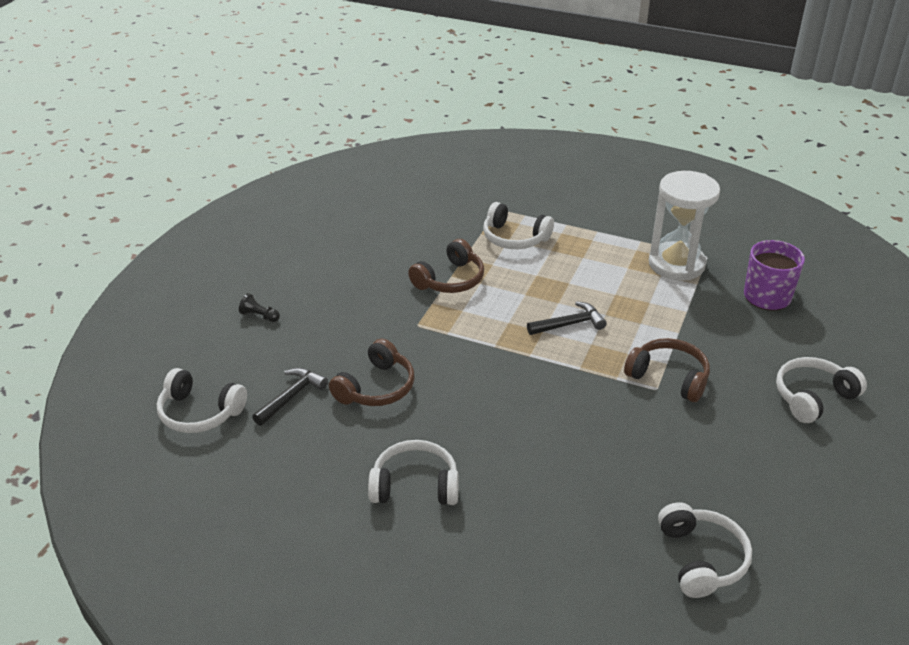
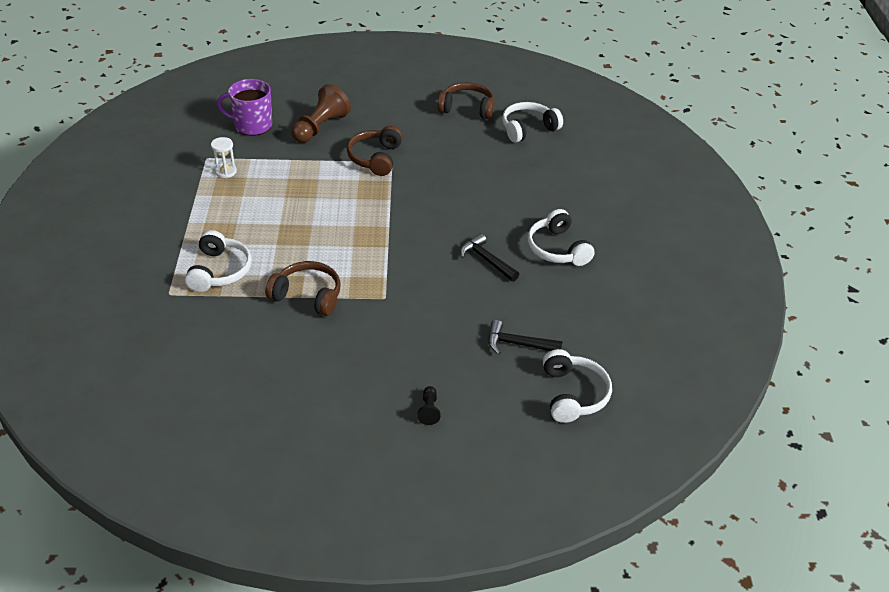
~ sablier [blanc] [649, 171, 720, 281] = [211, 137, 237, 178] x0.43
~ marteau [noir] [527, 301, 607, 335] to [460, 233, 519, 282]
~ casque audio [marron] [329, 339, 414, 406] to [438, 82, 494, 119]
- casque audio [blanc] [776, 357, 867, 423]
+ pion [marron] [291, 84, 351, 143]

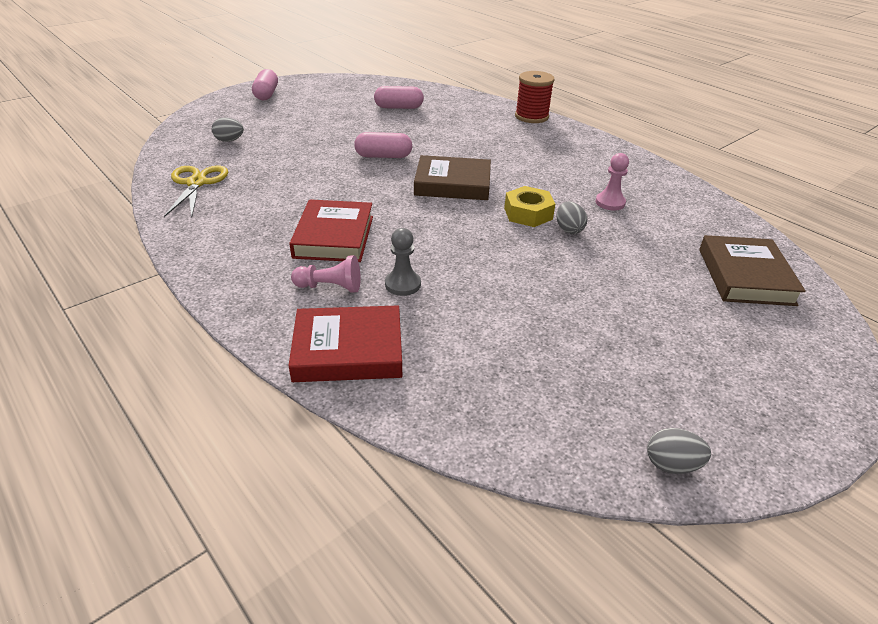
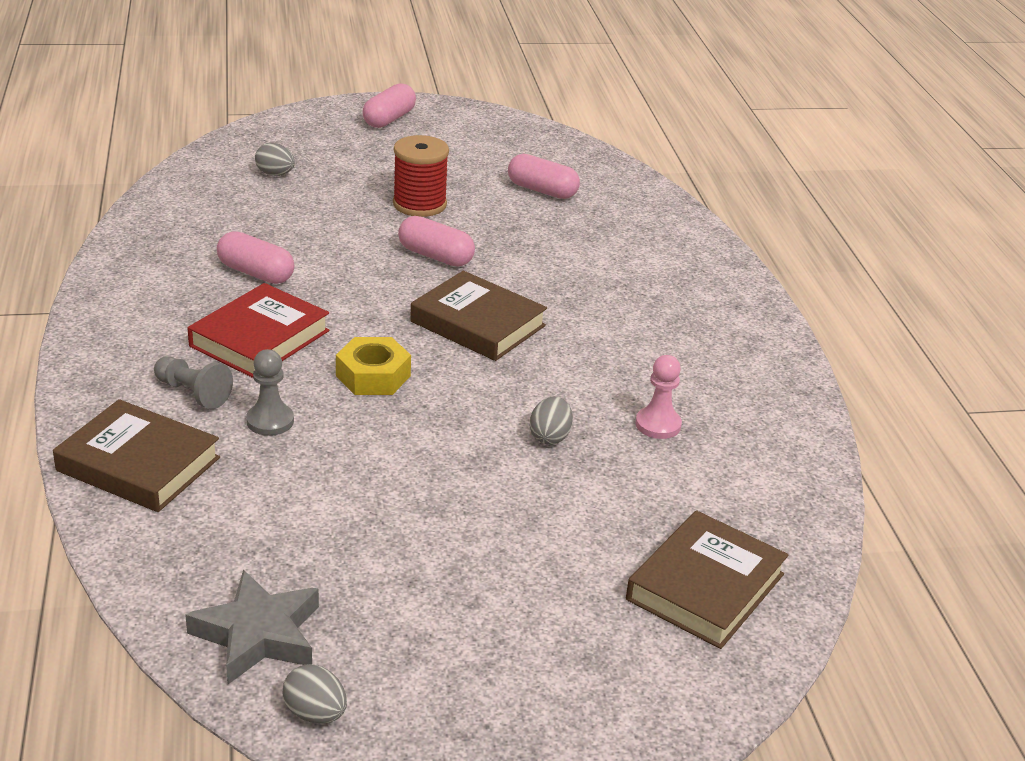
~ bobine [rouge] [515, 71, 555, 123] to [393, 135, 449, 217]
- ciseaux [jaune] [164, 166, 228, 217]
~ écrou [jaune] [504, 186, 555, 227] to [336, 337, 411, 395]
~ pion [rose] [291, 255, 361, 293] to pion [gris] [154, 356, 233, 409]
~ livre [rouge] [288, 305, 402, 382] to livre [marron] [53, 399, 220, 512]
+ gélule [rose] [217, 231, 295, 284]
+ étoile [gris] [185, 570, 319, 684]

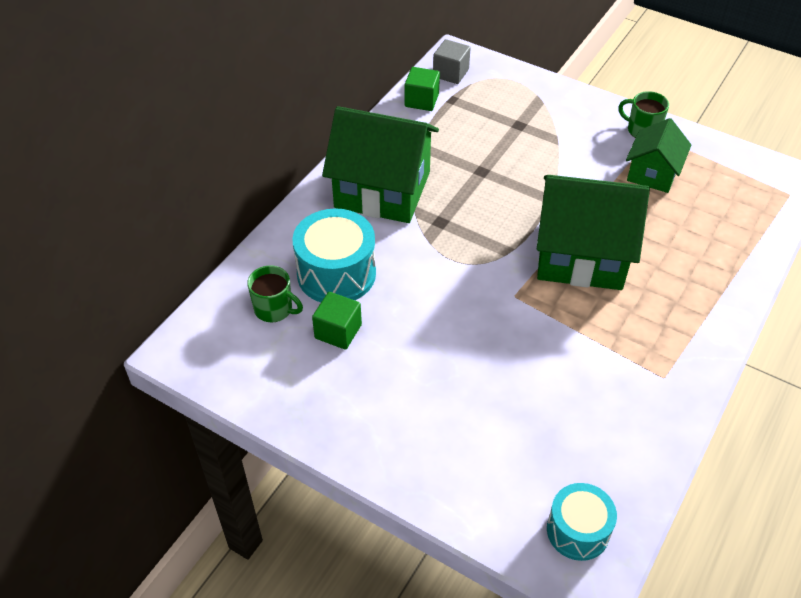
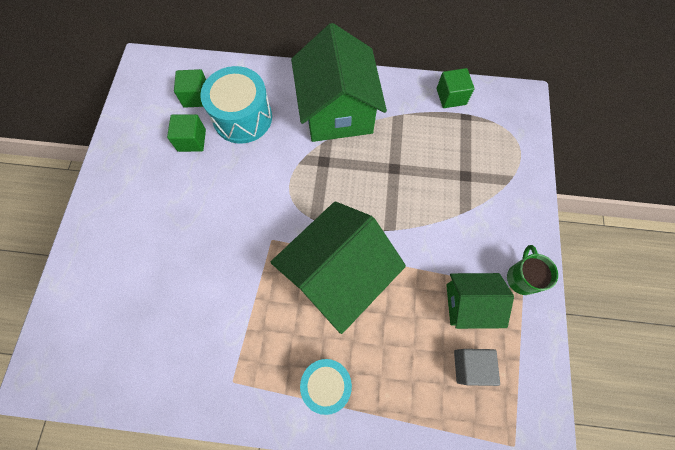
~ cube [gris] [433, 39, 471, 84] to [454, 349, 500, 386]
~ maison [vert] [537, 175, 650, 290] = [271, 201, 406, 334] 60 degrees clockwise
~ tasse [vert] [247, 266, 303, 323] to cube [vert] [174, 69, 206, 108]
~ tambour [turquoise] [547, 483, 617, 561] to [300, 359, 352, 415]

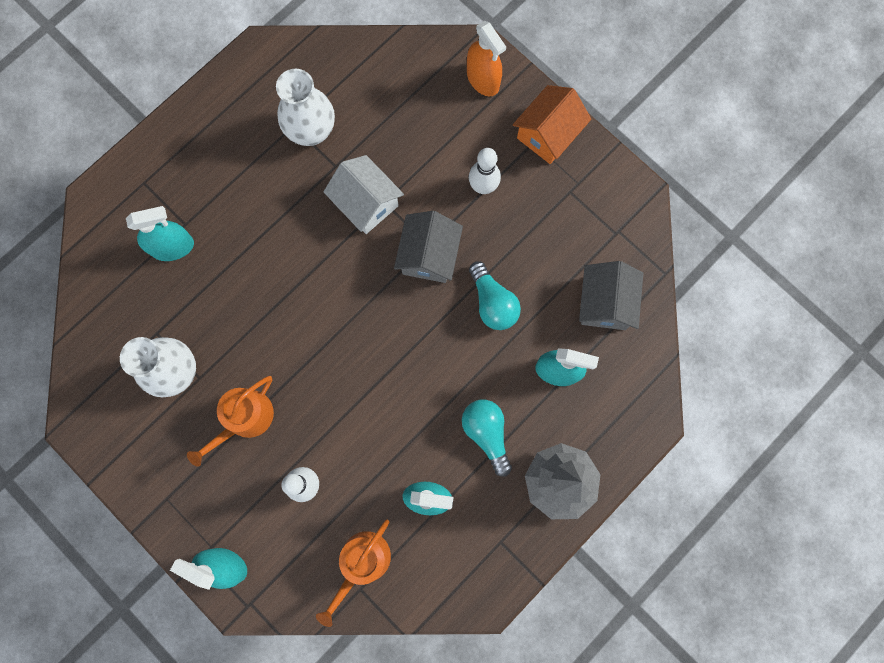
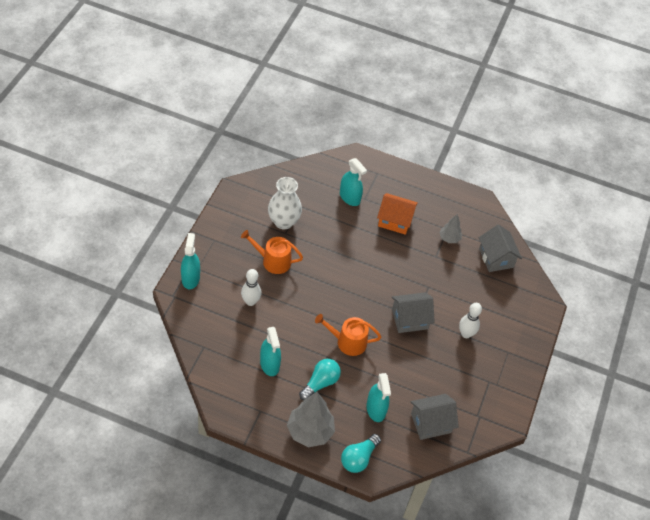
- vaporisateur [orange] [467, 21, 506, 96]
~ vase [blanc] [276, 69, 335, 146] to arbre [gris] [440, 214, 462, 243]
~ maison [orange] [513, 85, 591, 164] to [377, 193, 418, 235]
- maison [blanc] [323, 155, 404, 234]
~ ampoule [turquoise] [469, 261, 521, 330] to [341, 434, 381, 473]
~ arrosoir [orange] [316, 520, 391, 627] to [315, 314, 381, 356]
+ maison [gris] [479, 225, 522, 272]

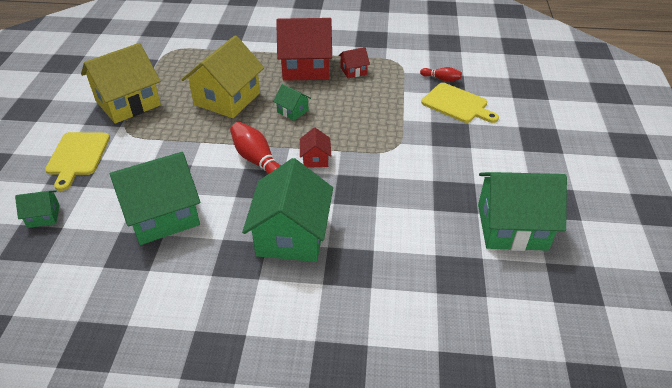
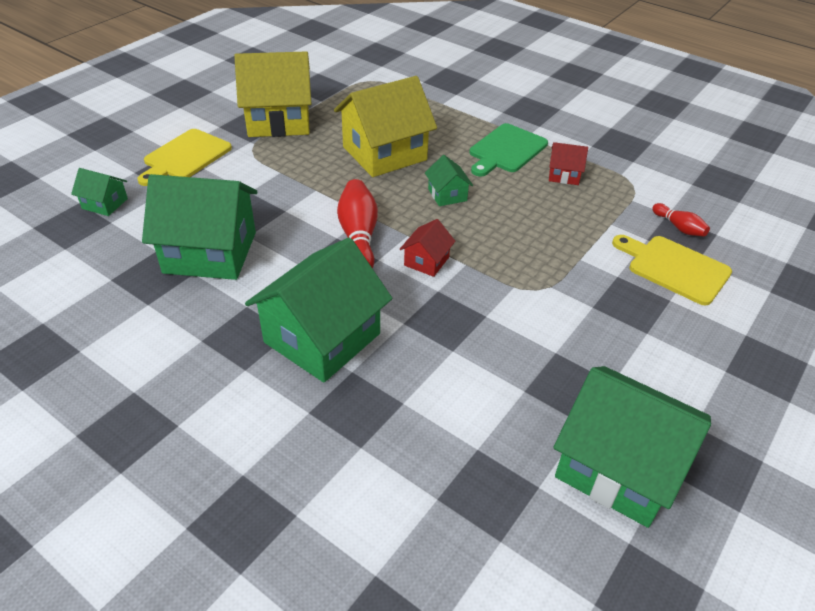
~ maison [rouge] [276, 18, 332, 81] to planche à découper [vert] [469, 123, 548, 177]
~ planche à découper [jaune] [421, 83, 499, 123] = [612, 235, 732, 305] 150 degrees clockwise

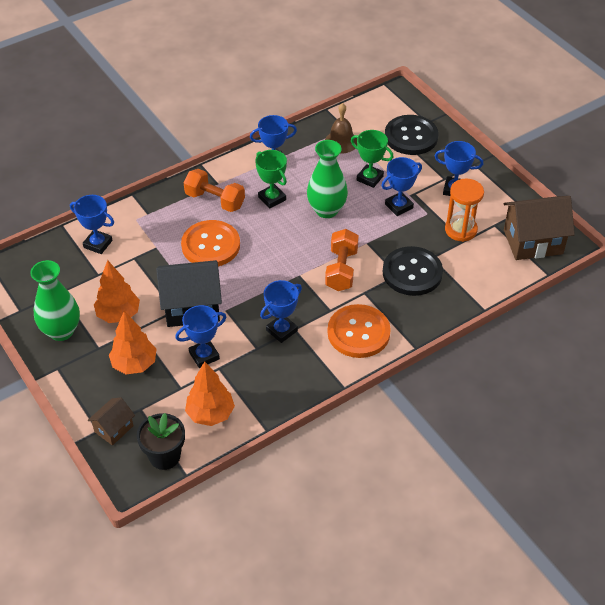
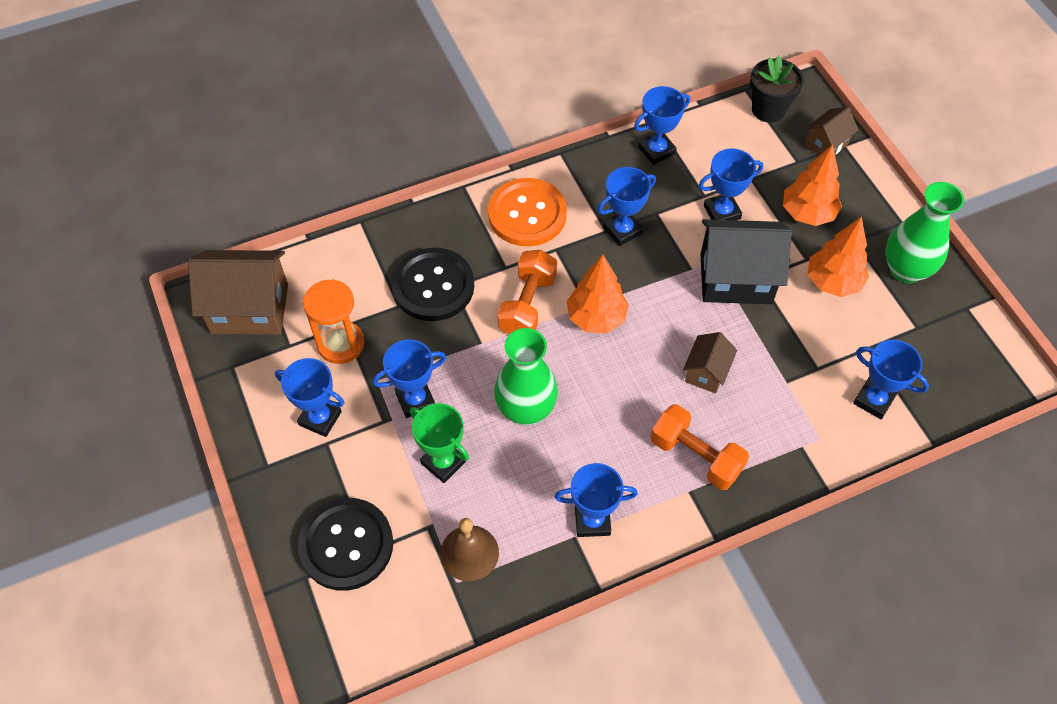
- trophée [vert] [255, 150, 287, 208]
~ bouton [orange] [181, 220, 240, 266] to maison [marron] [683, 332, 737, 393]
~ arbre [orange] [185, 361, 235, 426] to [567, 255, 629, 333]
+ trophée [bleu] [634, 86, 690, 165]

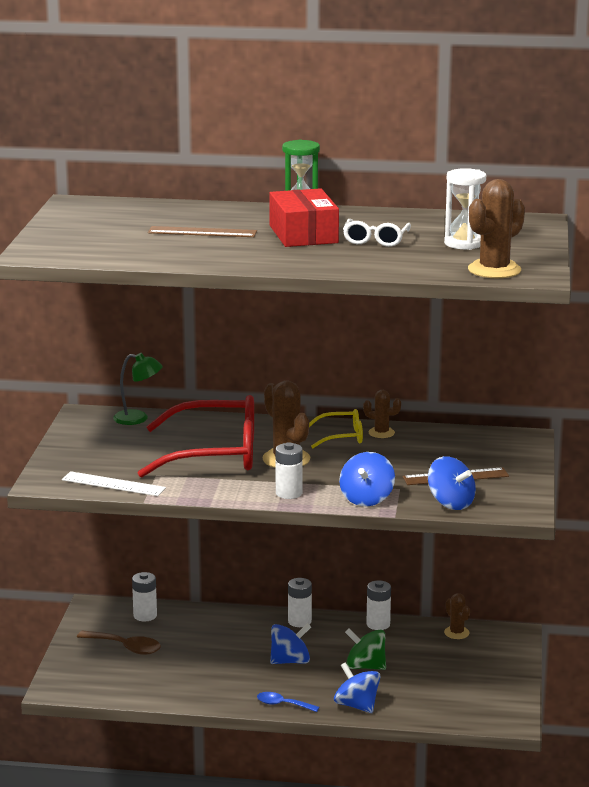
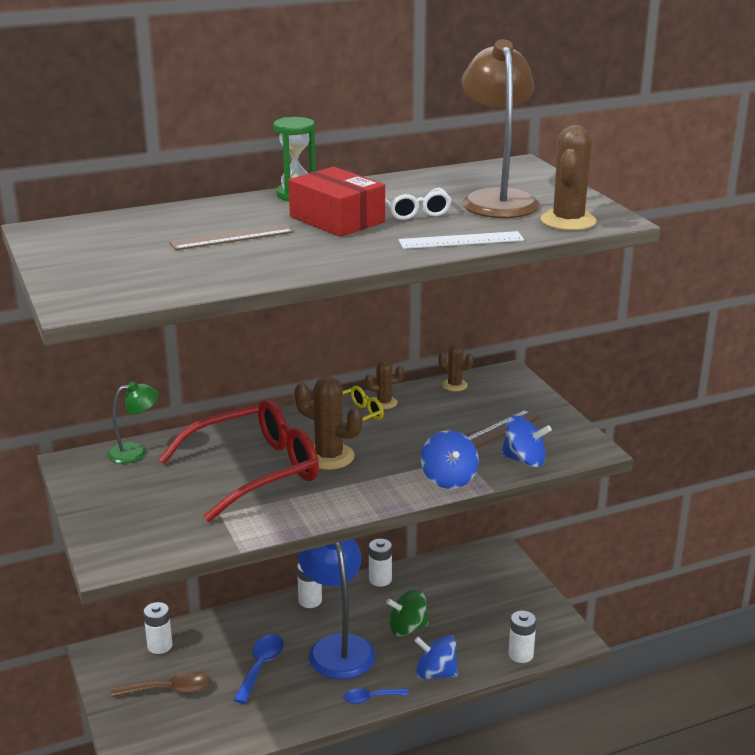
~ sablier [blanc] [444, 168, 486, 250] to lampe [marron] [462, 39, 540, 218]
~ pile [blanc] [276, 442, 303, 499] to [508, 611, 536, 663]
~ règle [blanc] [62, 471, 166, 496] to [399, 231, 524, 249]
~ cactus [marron] [444, 593, 470, 639] to [438, 344, 474, 391]
~ toupie [bleu] [270, 623, 311, 664] to lampe [bleu] [298, 539, 376, 679]
+ cuillère [bleu] [234, 634, 284, 704]

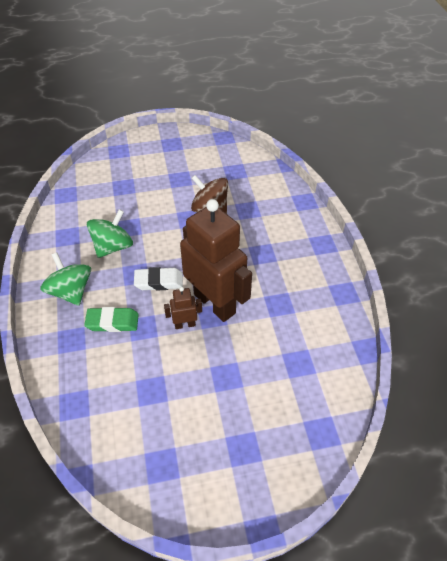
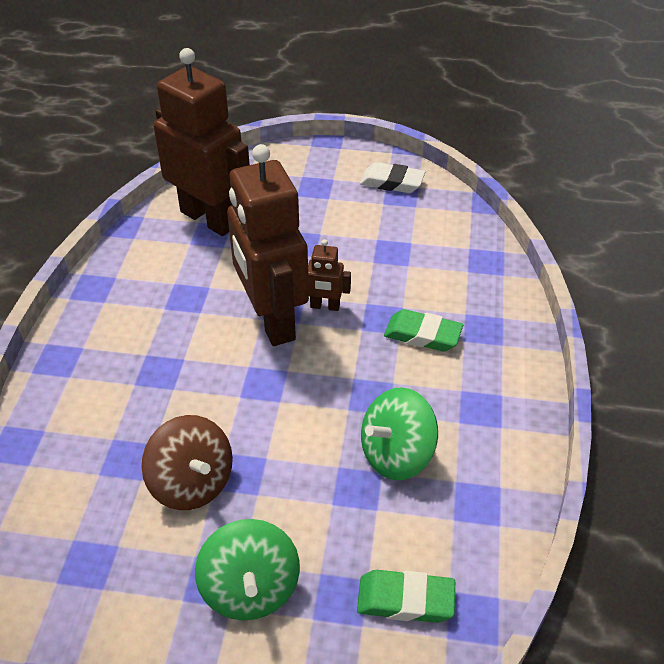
~ toupie [vert] [40, 252, 91, 306] to [195, 519, 300, 621]
~ gomme [blanc] [134, 267, 183, 291] to [360, 162, 425, 193]
+ robot [marron] [153, 48, 250, 236]
+ gomme [vert] [357, 570, 455, 623]

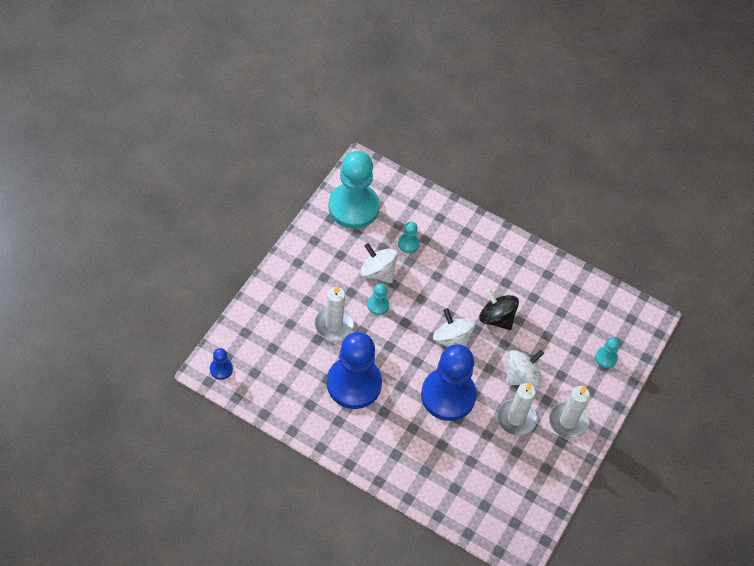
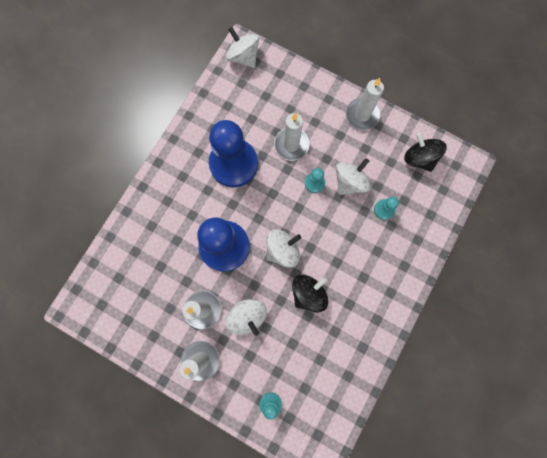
~ pion [turquoise] [328, 151, 380, 229] to toupie [noir] [404, 133, 447, 172]
~ pion [bleu] [210, 348, 233, 380] to toupie [blanc] [226, 27, 259, 68]
+ bougie [blanc] [346, 78, 384, 130]

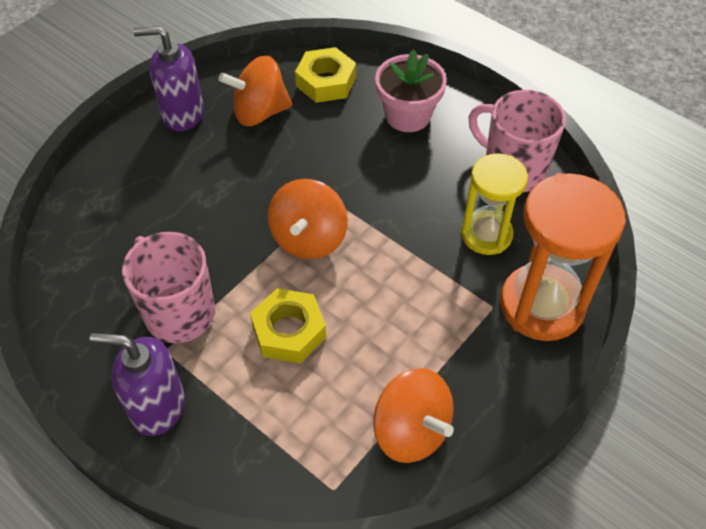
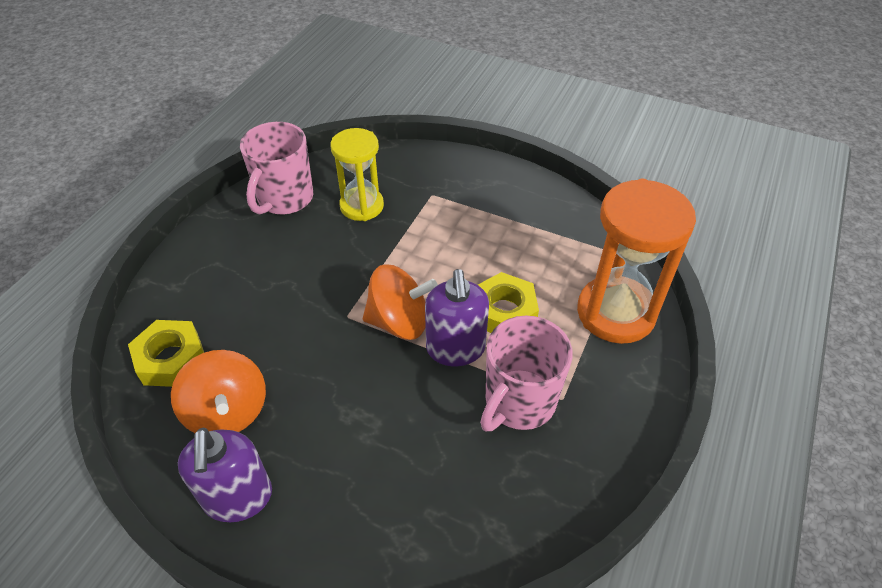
- pot de fleurs [rose] [375, 49, 447, 132]
~ sablier [orange] [500, 173, 626, 341] to [577, 179, 696, 344]
~ distributeur de savon [violet] [90, 333, 185, 436] to [425, 269, 489, 366]
- toupie [orange] [373, 368, 454, 463]

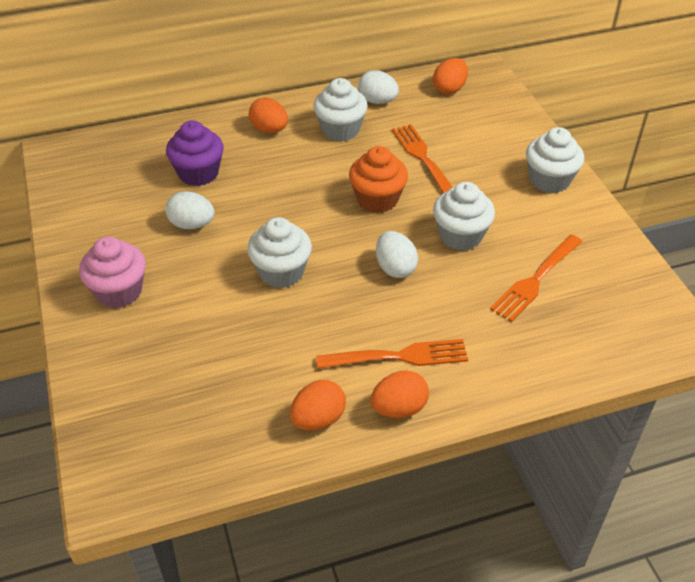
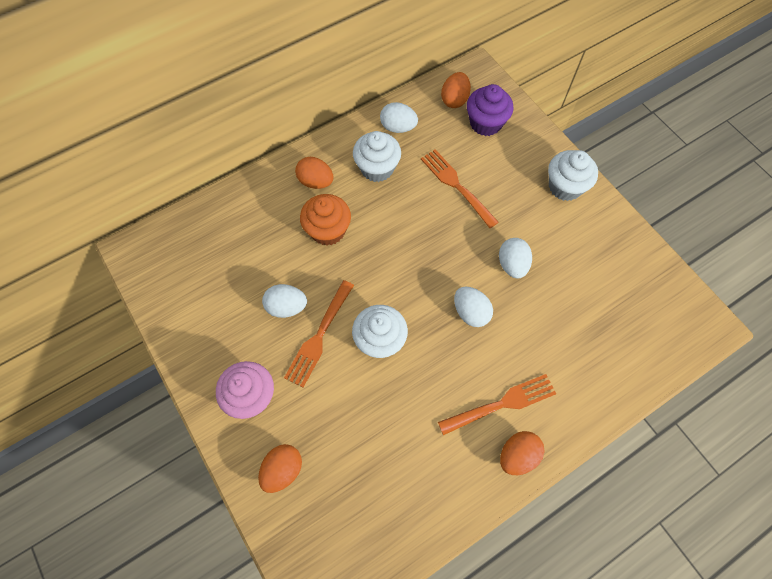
~ muffin [violet] [166, 120, 224, 186] to [467, 84, 513, 136]
~ muffin [orange] [349, 146, 408, 213] to [300, 194, 351, 246]
~ muffin [blanc] [433, 182, 495, 251] to œuf [blanc] [499, 238, 532, 278]
~ fourchette [orange] [490, 235, 582, 322] to [284, 280, 354, 387]
~ œuf [orange] [290, 380, 346, 430] to [258, 444, 302, 493]

